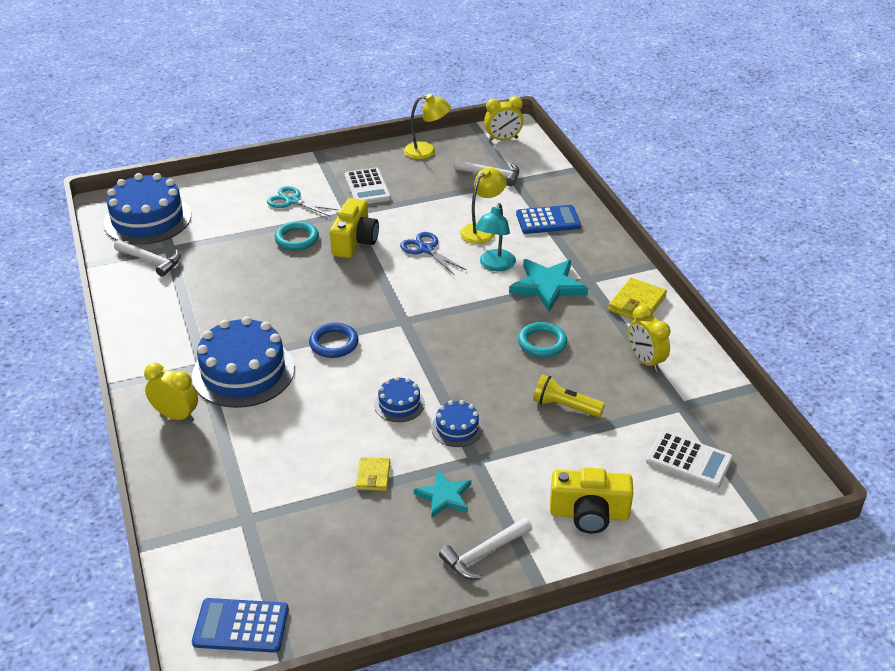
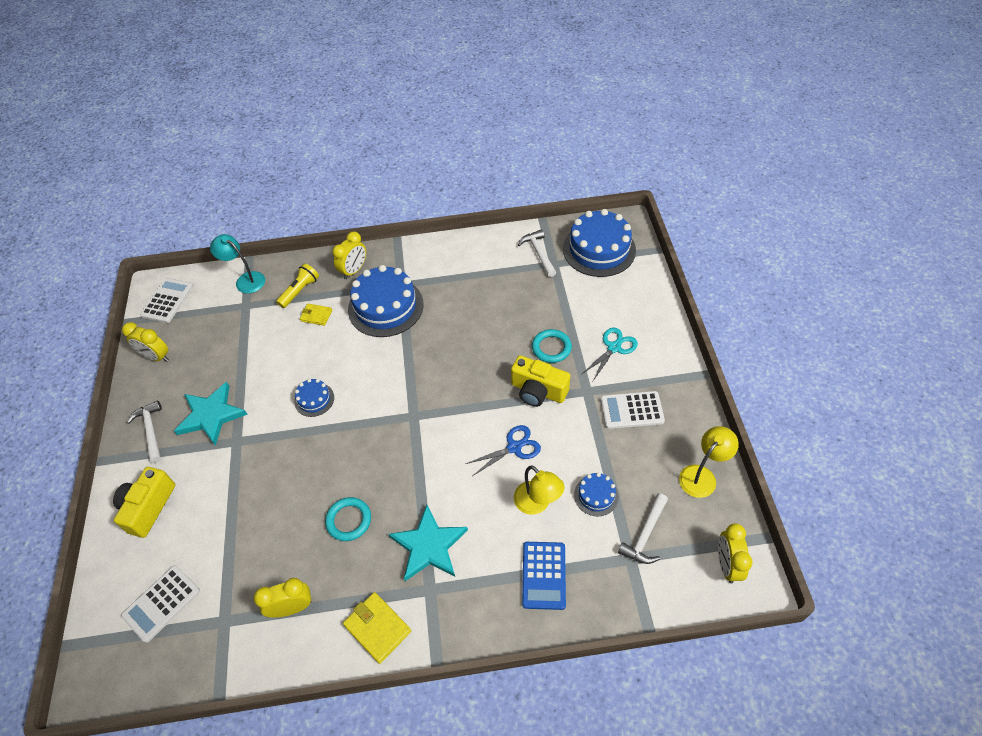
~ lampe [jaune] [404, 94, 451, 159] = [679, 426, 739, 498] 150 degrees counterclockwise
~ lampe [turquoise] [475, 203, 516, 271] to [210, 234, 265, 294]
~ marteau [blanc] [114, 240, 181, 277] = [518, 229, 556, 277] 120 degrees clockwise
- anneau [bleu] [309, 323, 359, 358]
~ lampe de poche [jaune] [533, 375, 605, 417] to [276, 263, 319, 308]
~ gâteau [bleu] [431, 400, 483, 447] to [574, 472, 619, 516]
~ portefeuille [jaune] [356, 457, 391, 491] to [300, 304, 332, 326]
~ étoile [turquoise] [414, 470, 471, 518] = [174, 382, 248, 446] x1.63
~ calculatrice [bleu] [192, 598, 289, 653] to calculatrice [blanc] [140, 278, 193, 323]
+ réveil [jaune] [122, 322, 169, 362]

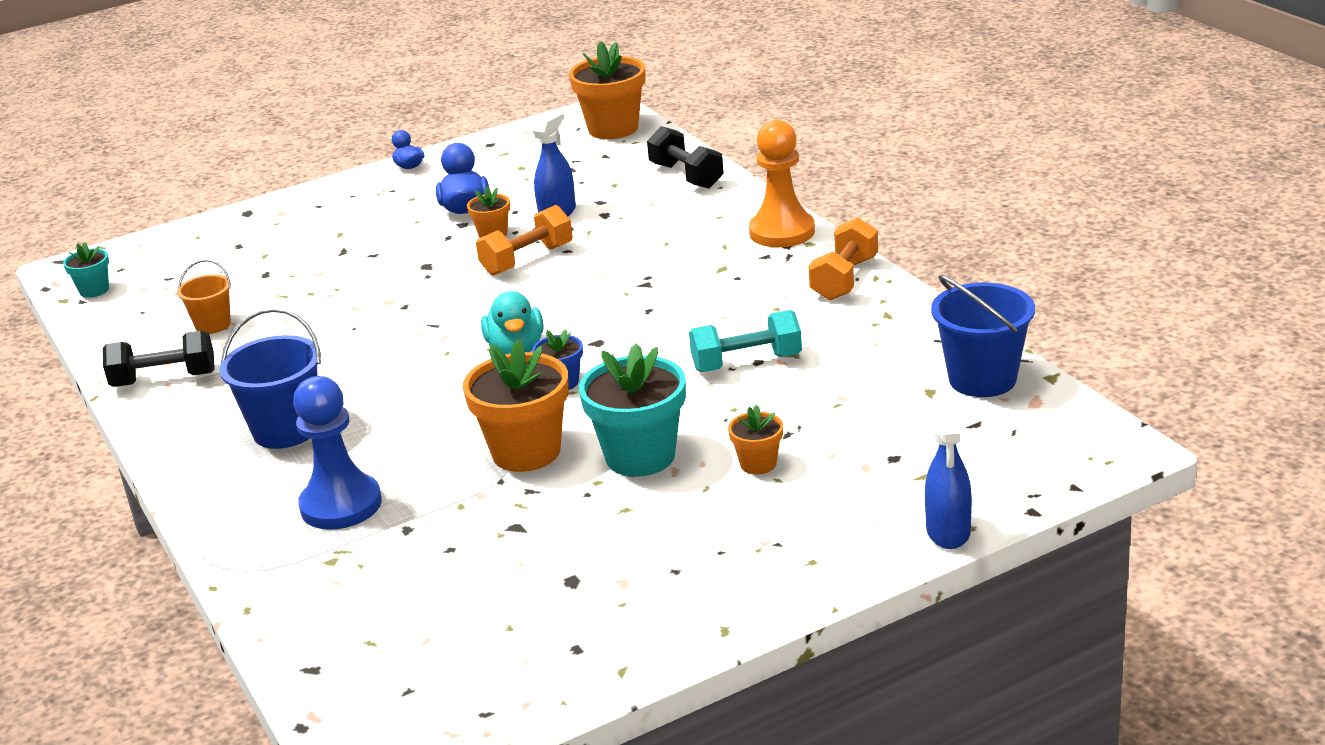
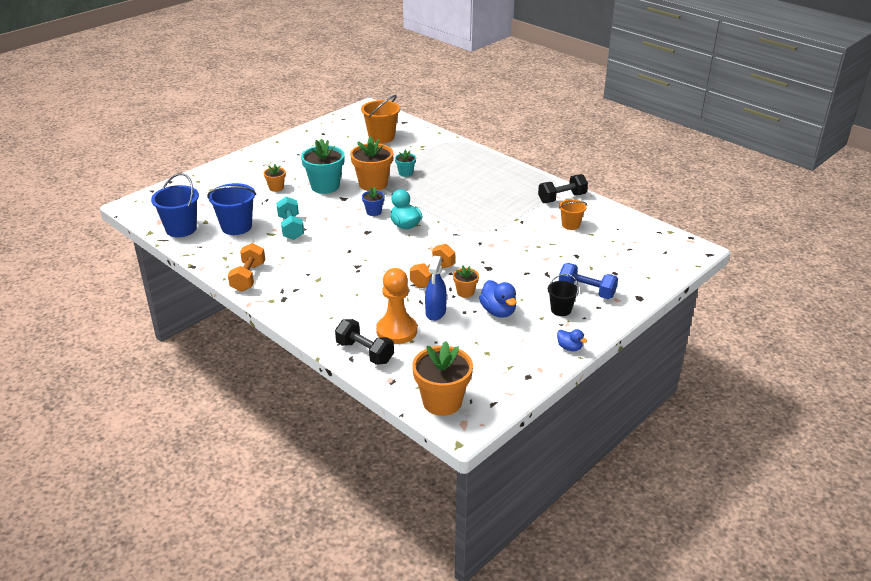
~ pion [orange] [749, 120, 815, 247] to [376, 268, 417, 344]
~ pot de fleurs [turquoise] [63, 242, 109, 298] to [395, 150, 416, 177]
~ seau [bleu] [219, 308, 321, 449] to [207, 183, 256, 235]
~ haltère [turquoise] [689, 310, 802, 372] = [276, 197, 304, 240] 75 degrees counterclockwise
- pion [bleu] [293, 376, 382, 530]
- vaporisateur [bleu] [925, 405, 972, 549]
+ seau [orange] [361, 95, 400, 144]
+ haltère [bleu] [559, 263, 618, 299]
+ seau [noir] [548, 274, 579, 316]

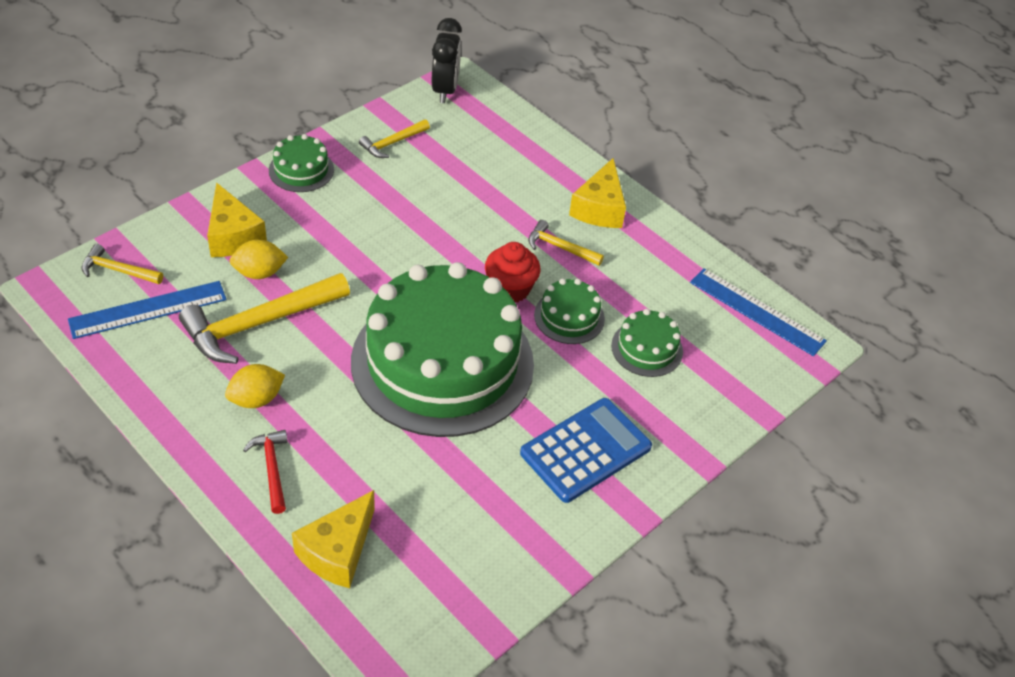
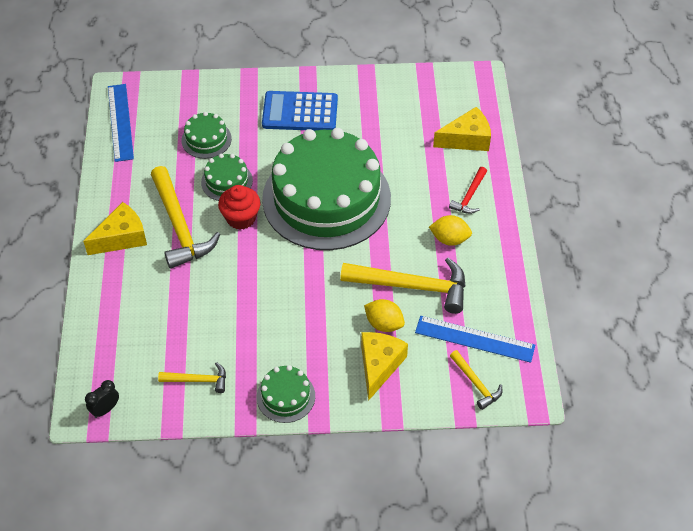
~ réveil [noir] [432, 18, 462, 103] = [85, 380, 119, 418] x0.58
~ marteau [jaune] [528, 220, 604, 266] = [151, 166, 220, 269] x1.96

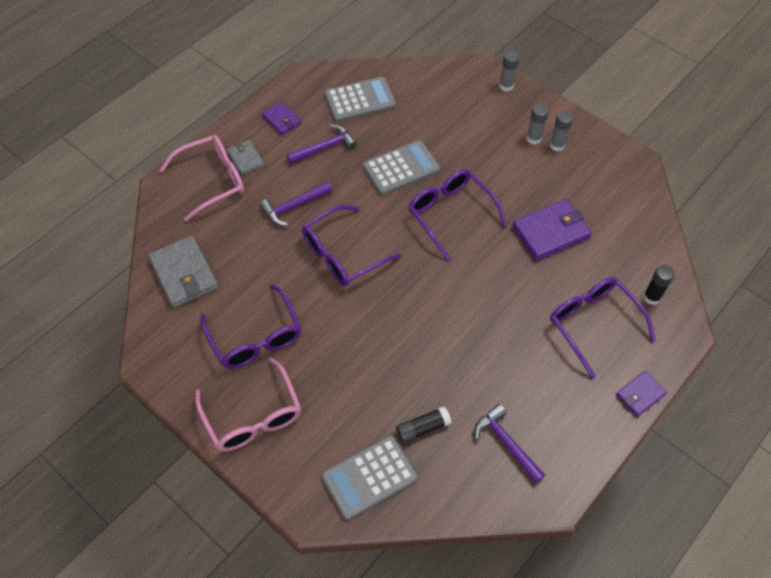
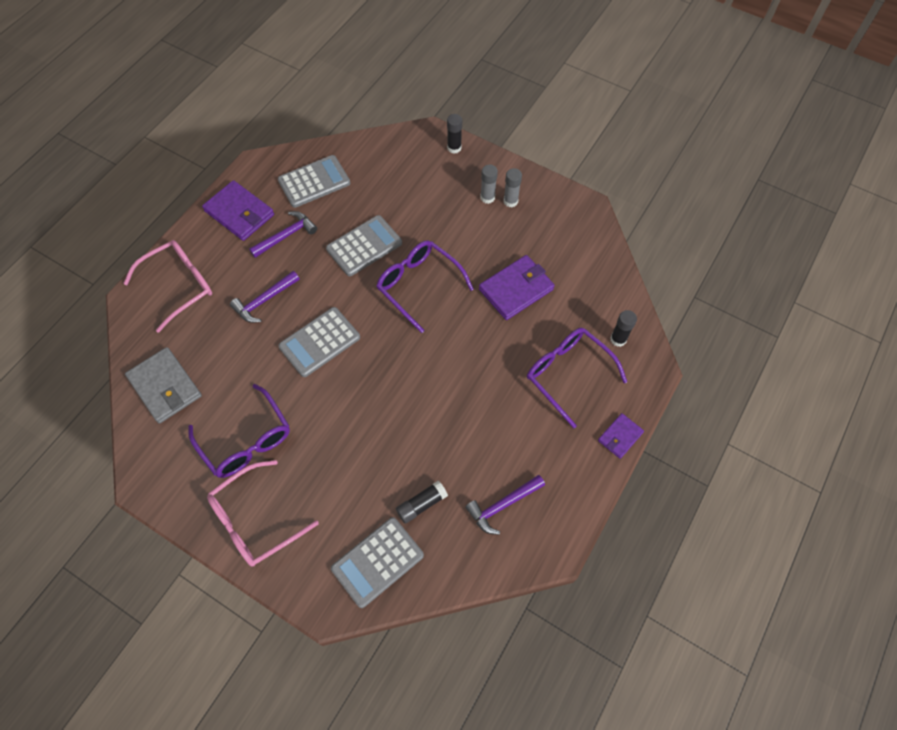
~ bâton de colle [gris] [499, 51, 519, 92] to bâton de colle [noir] [447, 114, 462, 154]
~ portefeuille [violet] [262, 102, 301, 135] = [202, 180, 274, 241] x1.76
- portefeuille [gris] [227, 140, 264, 175]
~ lunettes [violet] [302, 205, 401, 286] to calculatrice [gris] [278, 307, 360, 377]
~ lunettes [rose] [195, 357, 301, 452] = [207, 460, 319, 567] 90 degrees clockwise
~ marteau [violet] [474, 404, 545, 484] = [465, 475, 545, 535] 75 degrees counterclockwise

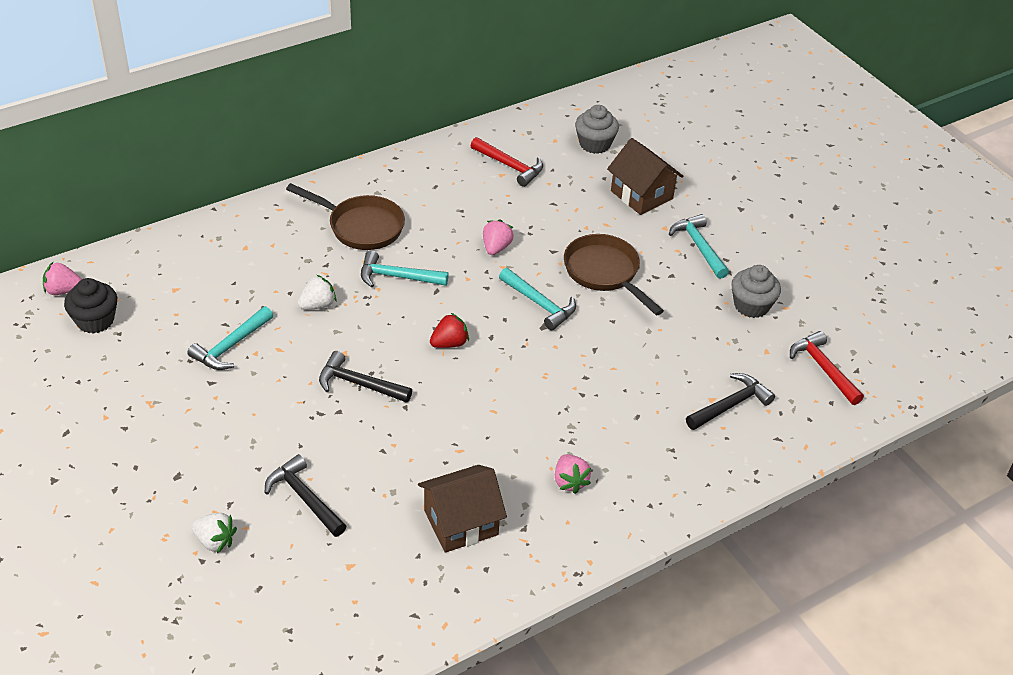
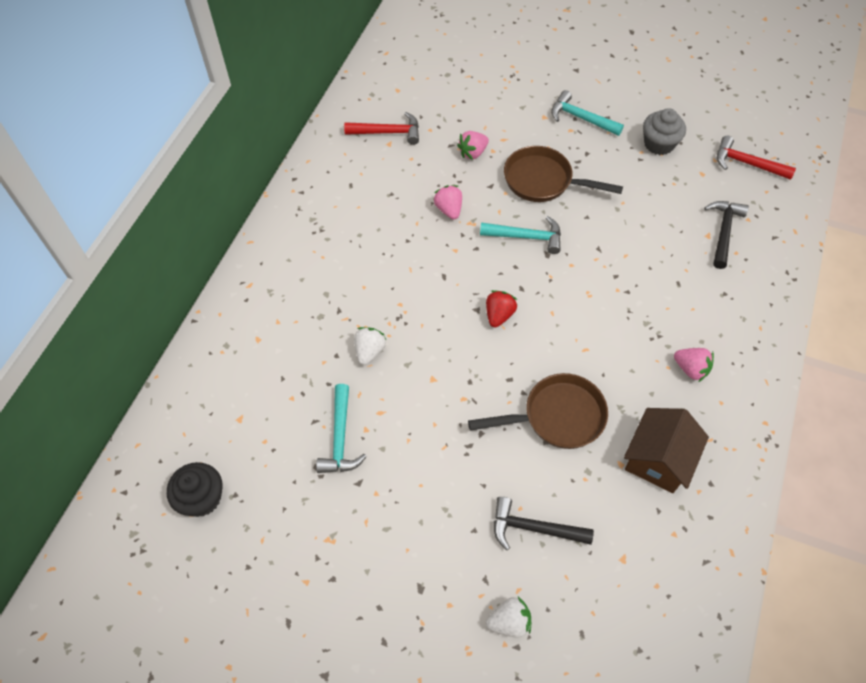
- muffin [gris] [575, 105, 619, 154]
- maison [marron] [607, 138, 683, 215]
~ poêle [marron] [286, 183, 405, 250] to [468, 373, 608, 449]
- marteau [turquoise] [361, 250, 449, 288]
~ fraise [rose] [43, 262, 82, 295] to [457, 131, 489, 160]
- marteau [noir] [319, 351, 412, 403]

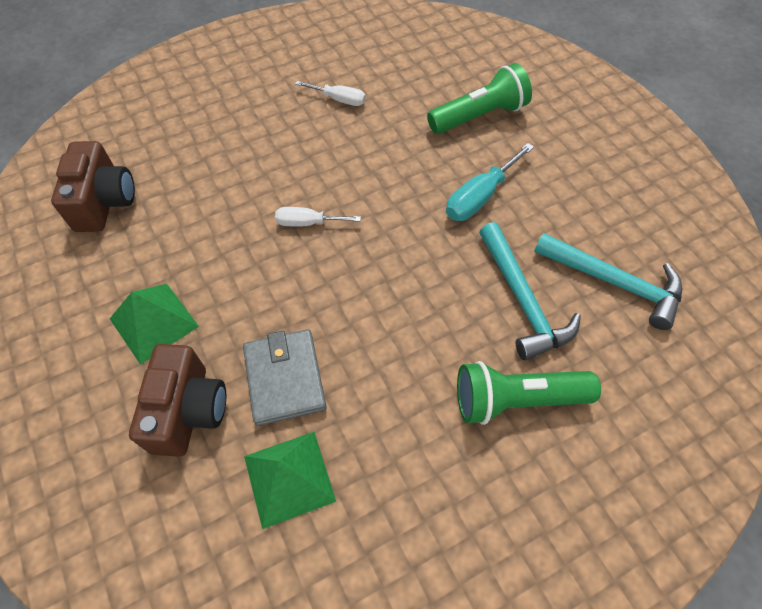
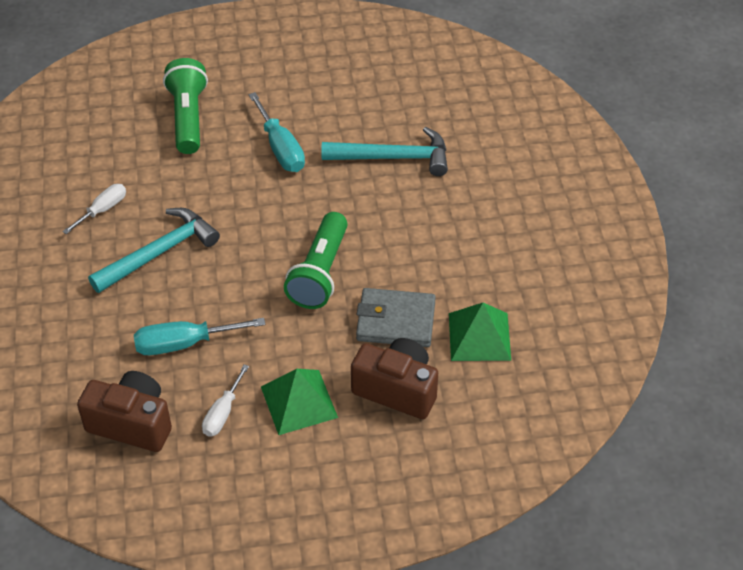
~ tournevis [blanc] [275, 207, 361, 227] to [202, 364, 249, 436]
~ marteau [turquoise] [534, 233, 682, 330] to [88, 208, 220, 293]
~ lampe de poche [vert] [457, 361, 601, 425] to [284, 212, 348, 309]
+ tournevis [turquoise] [134, 318, 265, 355]

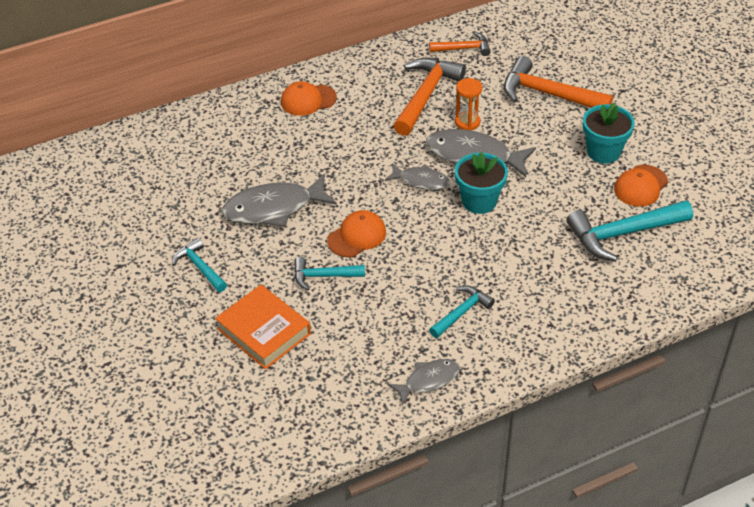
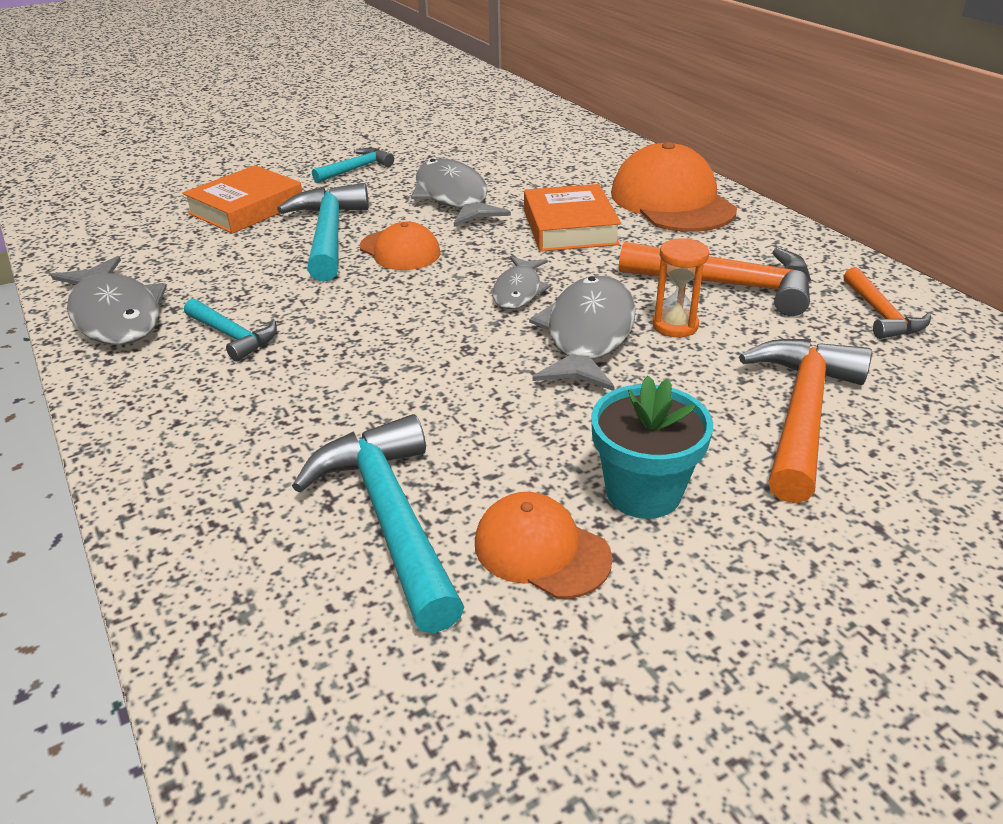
~ casquette [orange] [281, 81, 337, 116] = [611, 142, 737, 232] x1.75
- pot de fleurs [turquoise] [455, 152, 508, 214]
~ marteau [turquoise] [294, 257, 365, 290] = [277, 183, 369, 281] x1.76
~ poisson [gris] [388, 359, 460, 406] = [51, 256, 167, 345] x1.72
+ livre [orange] [524, 184, 621, 252]

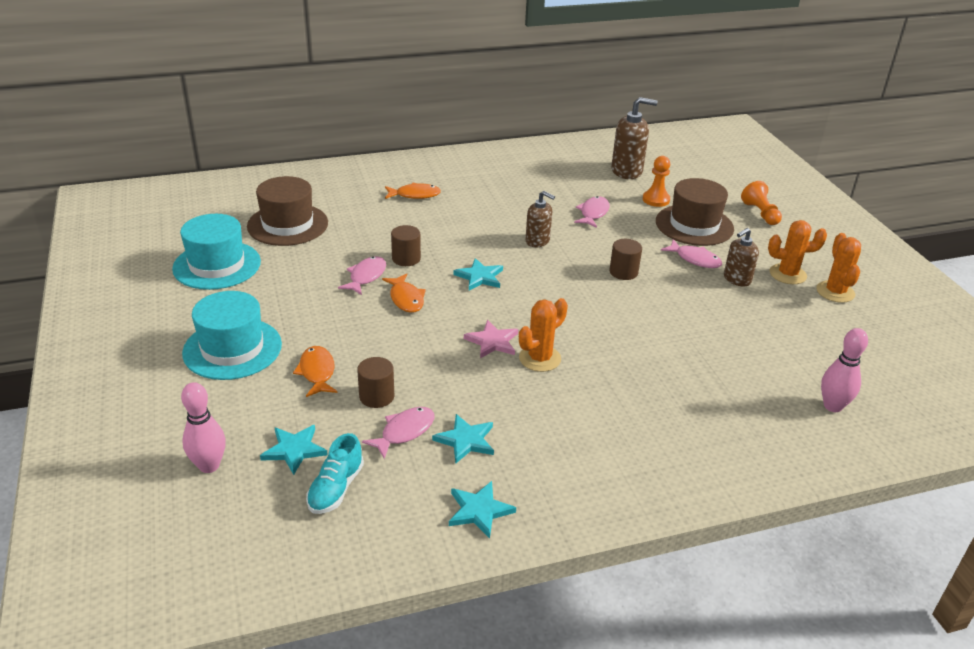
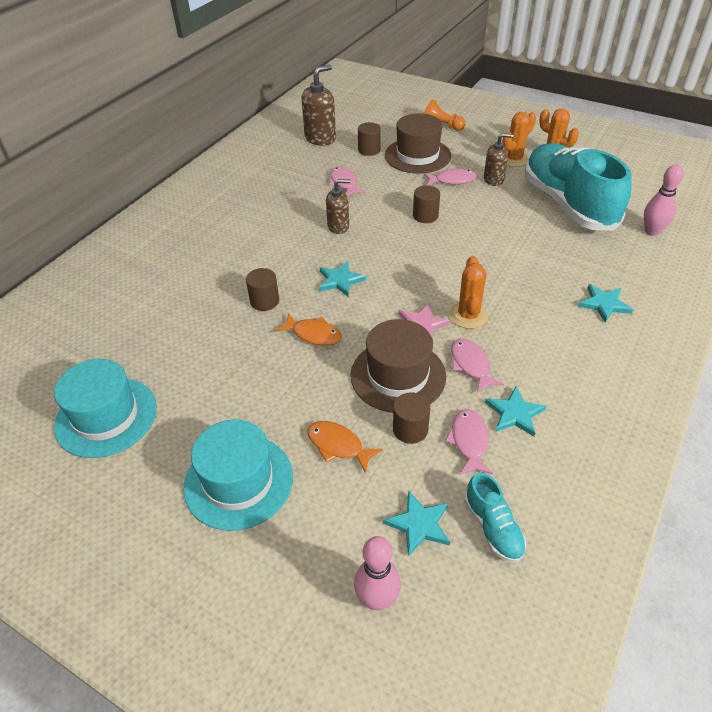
~ pion [orange] [643, 156, 670, 207] to cylindre [marron] [358, 122, 381, 156]
~ chapeau [marron] [247, 176, 328, 246] to [350, 319, 446, 413]
- poisson [orange] [385, 183, 441, 199]
~ distributeur de savon [marron] [724, 228, 759, 286] = [484, 133, 514, 186] 105 degrees counterclockwise
~ poisson [rose] [338, 256, 386, 295] to [451, 338, 504, 393]
~ étoile [turquoise] [449, 481, 516, 539] to [578, 284, 633, 323]
+ chaussure [turquoise] [525, 143, 632, 231]

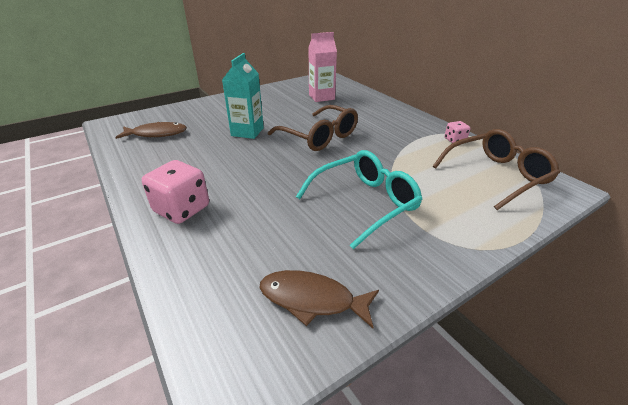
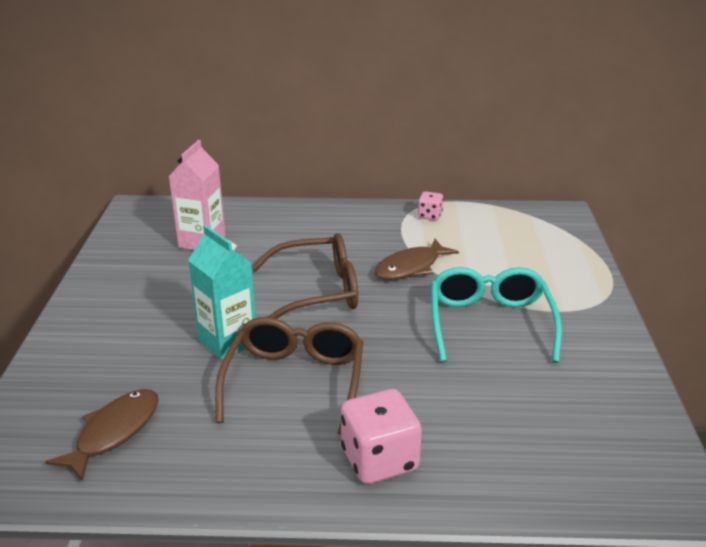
~ lunettes [marron] [432, 129, 560, 210] to [215, 317, 363, 434]
~ poisson [marron] [260, 270, 379, 328] to [375, 239, 459, 280]

